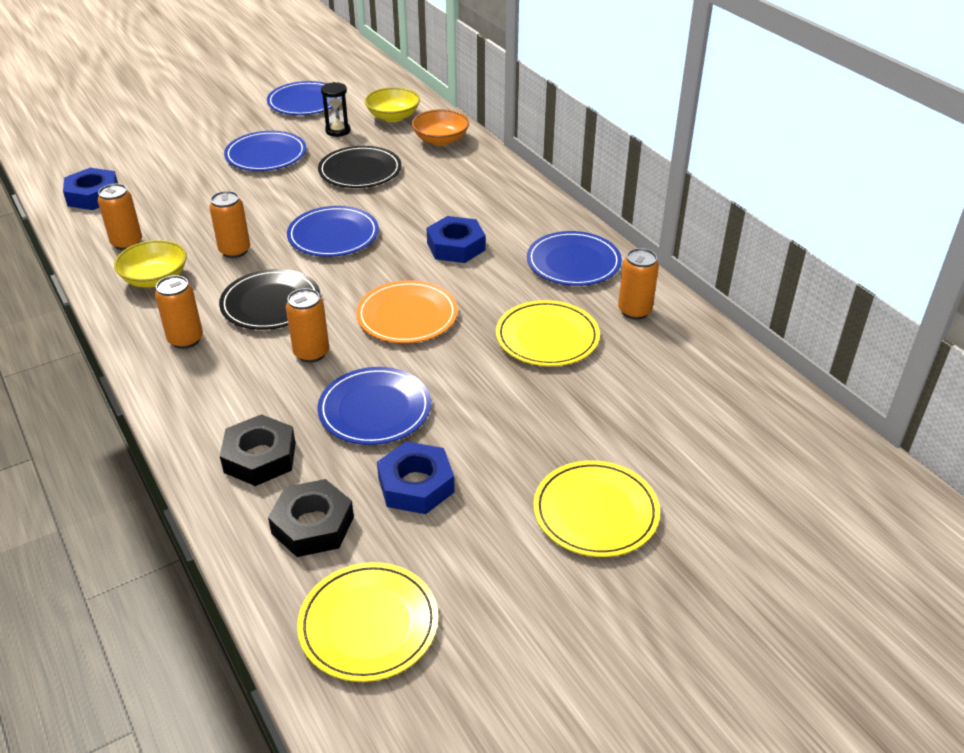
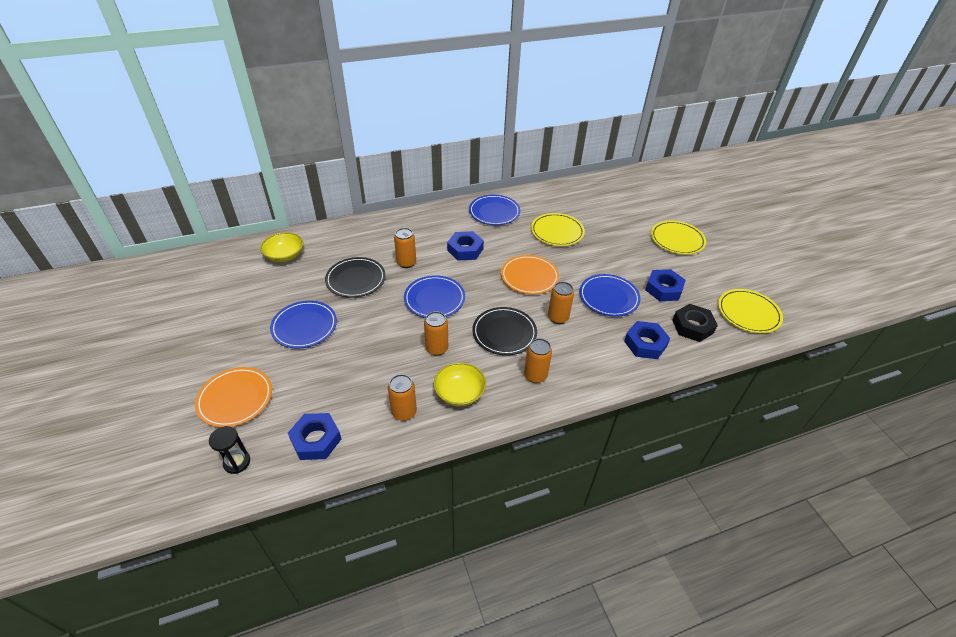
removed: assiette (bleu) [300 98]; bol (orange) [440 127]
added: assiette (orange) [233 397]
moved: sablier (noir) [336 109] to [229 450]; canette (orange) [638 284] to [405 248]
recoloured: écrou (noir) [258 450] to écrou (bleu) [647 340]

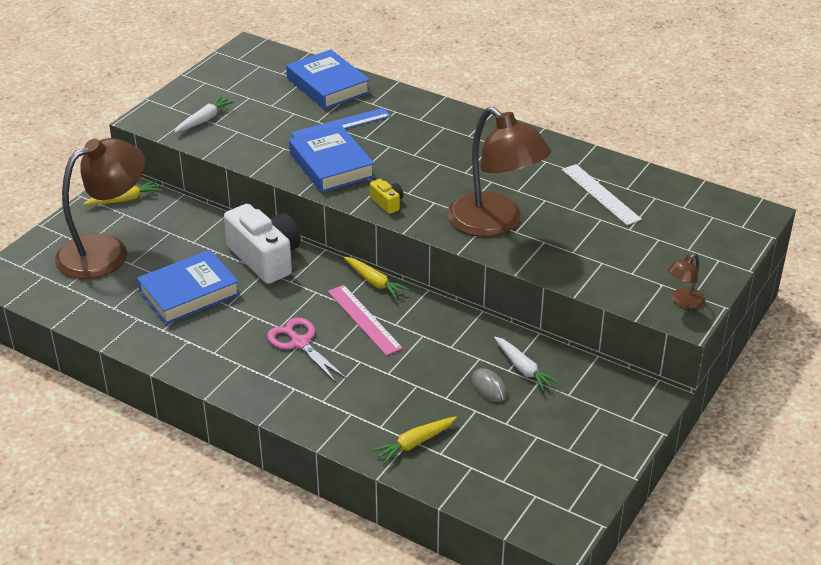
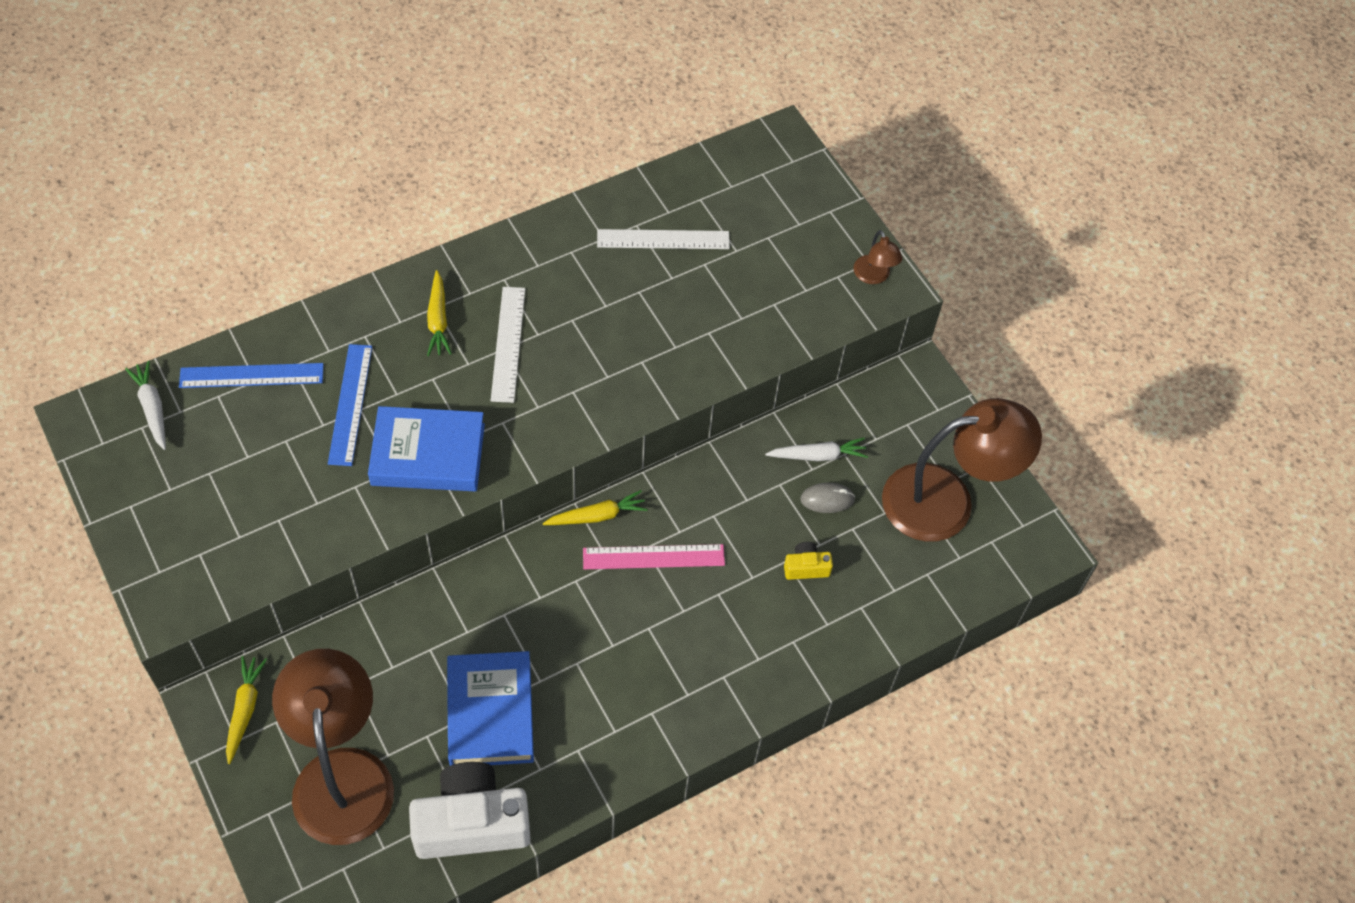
removed: ciseaux (rose) [307 350]
added: règle (blanc) [508 345]
moved: carotte (blanc) [204 114] to [145 405]; lampe (marron) [499 172] to [962 470]; appareil photo (jaune) [386 196] to [808 561]; appareil photo (blanc) [262 244] to [470 810]; carotte (jaune) [414 440] to [439 313]
replaced: livre (bleu) [328 79] to règle (bleu) [251 375]

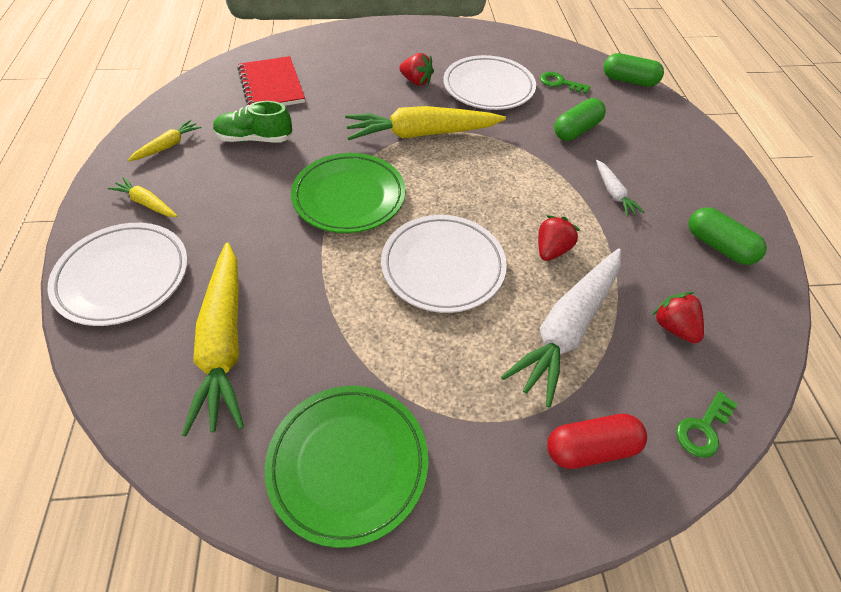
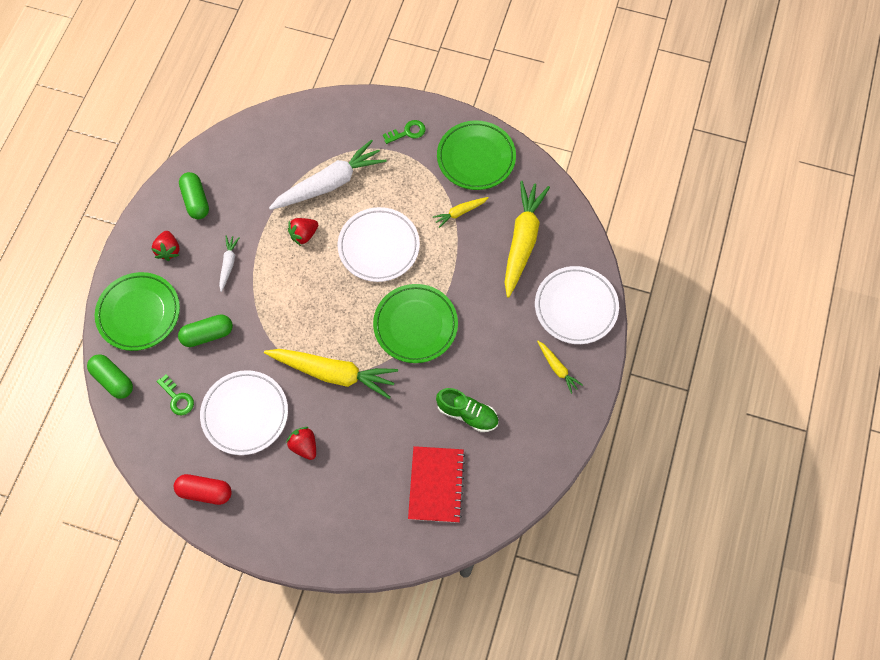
added: assiette (vert) [137 311]
moved: carotte (jaune) [164 140] to [461 212]; fraise (rouge) [678 317] to [165 246]; clé (vert) [706 424] to [404 132]; gélule (rouge) [597 441] to [203 489]

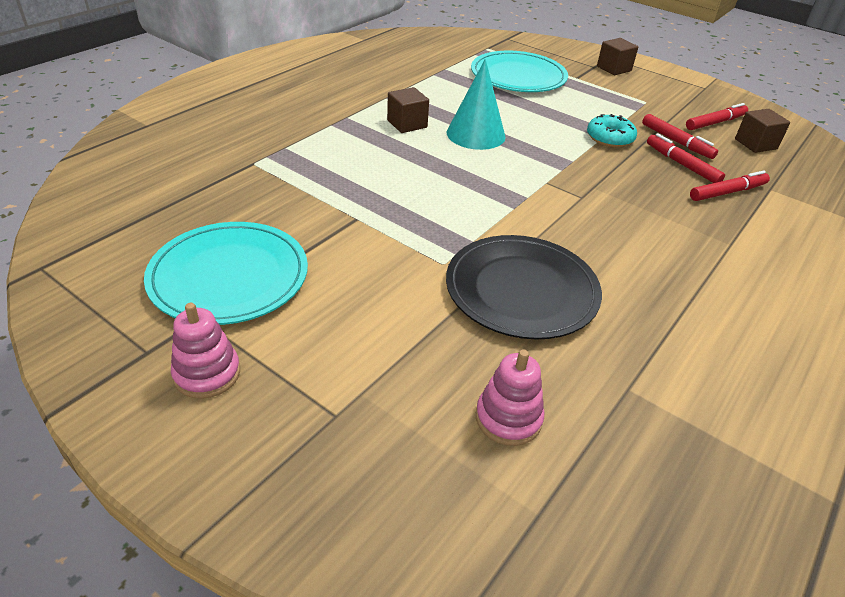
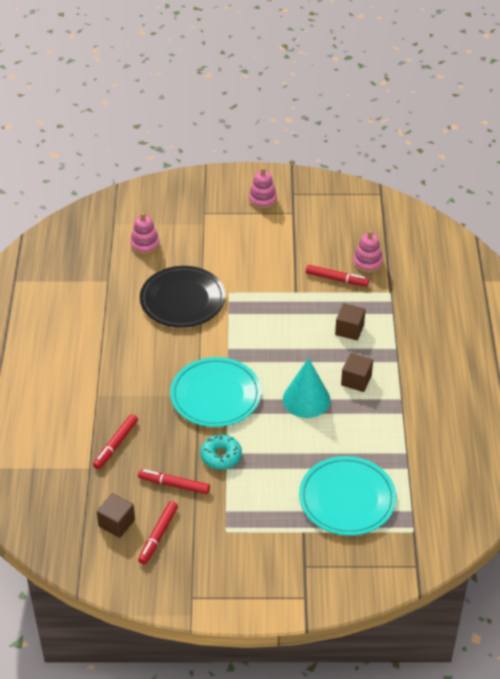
added: jouet à empiler (rose) [368 251]
moved: cube (marron) [617 56] to [350 321]; feutre (rouge) [686 158] to [337 276]; assiette (turquoise) [226 273] to [215 392]

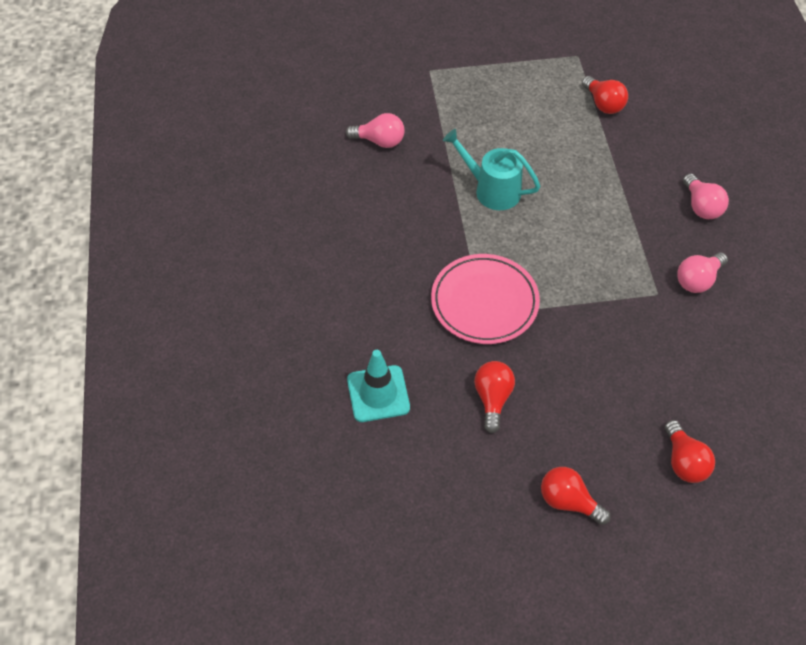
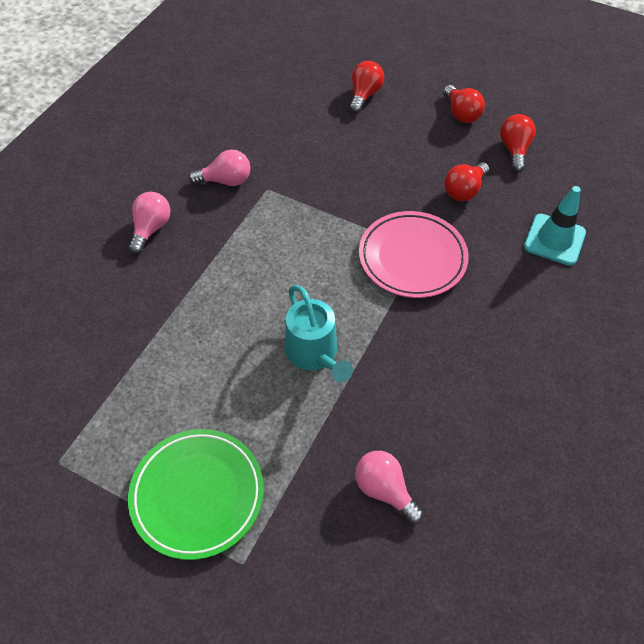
added: assiette (vert) [196 494]
moved: ampoule (rouge) [605 95] to [518 143]

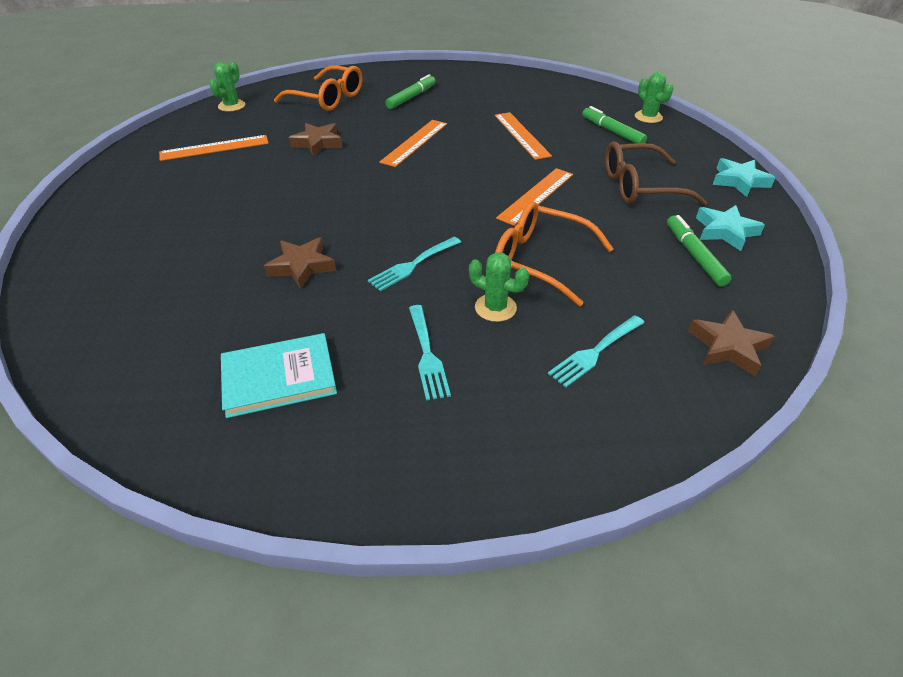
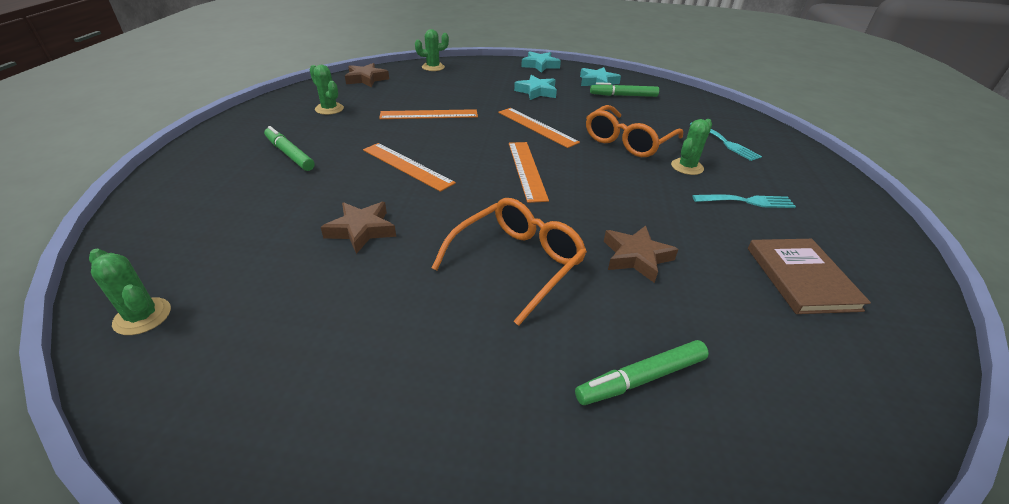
removed: fourchette (turquoise) [414 264]
added: cactus (vert) [327 90]
moved: lunettes (orange) [318 88] to [509 262]; feutre (vert) [615 124] to [642 372]; règle (orange) [214 148] to [529 172]; étoile (marron) [731 343] to [367 75]
replaced: lunettes (marron) [656 173] to étoile (turquoise) [535 87]
recoloured: livre (turquoise) [279 375] to livre (marron) [809 276]

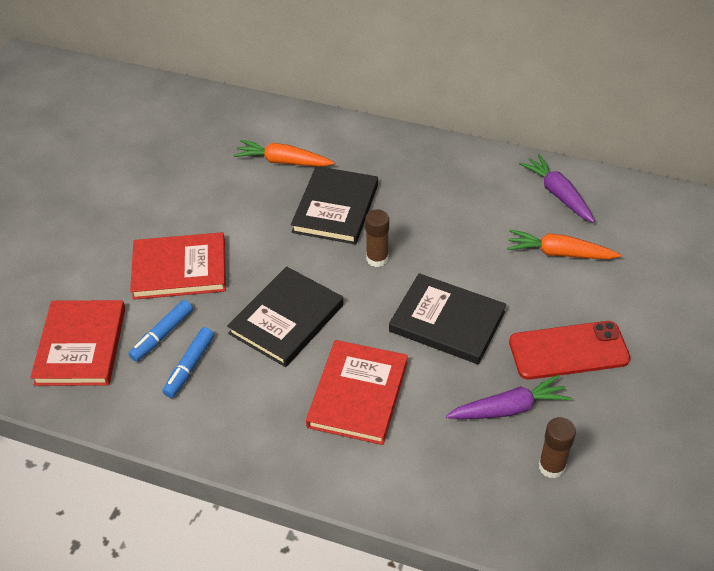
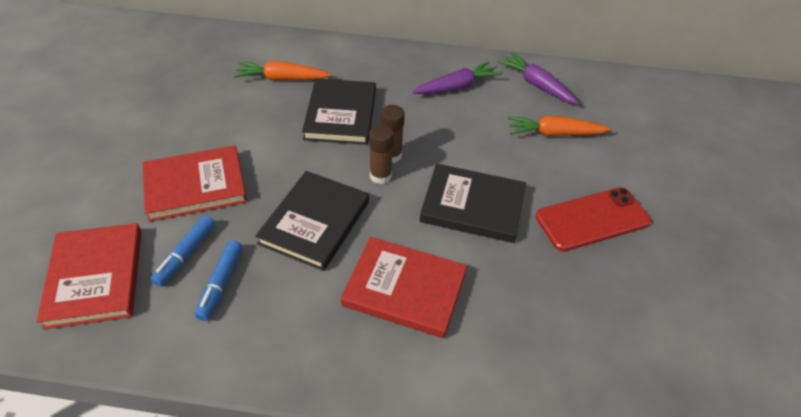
moved: carotte (violet) [509 397] to [456 77]; bâton de colle (marron) [557 447] to [381 154]
turned: livre (rouge) [357 392] = [404 287] 75 degrees counterclockwise

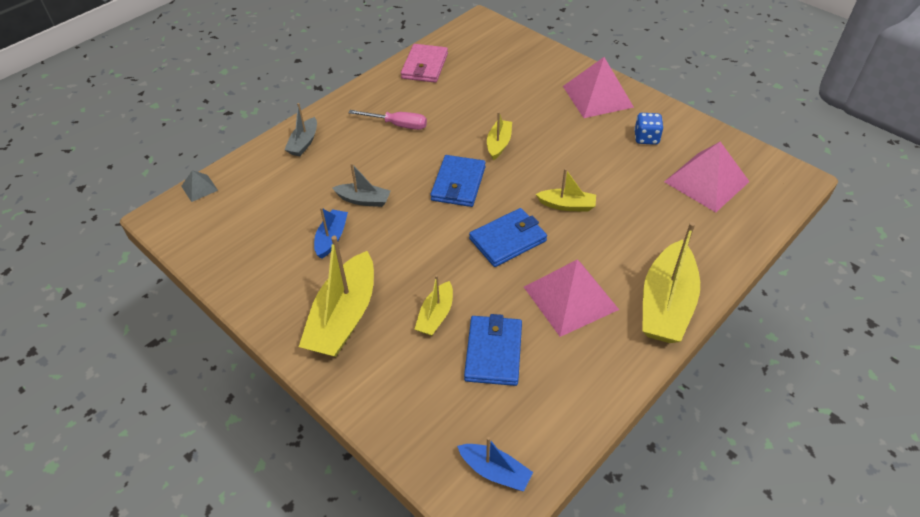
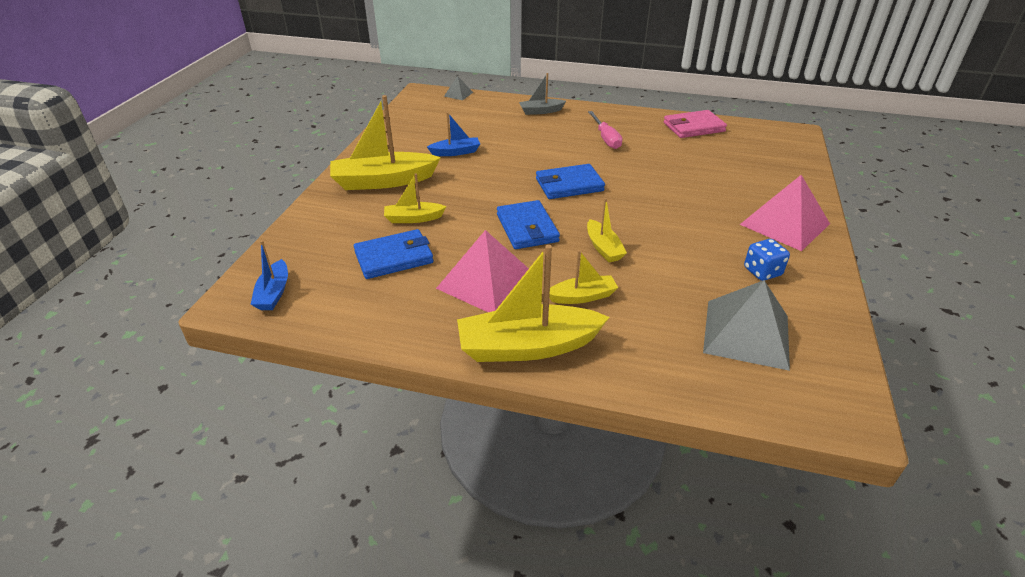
removed: bateau (gris) [361 185]
moved: bateau (jaune) [499 136] to [583 277]
recoloured: pyramide (rose) [707 177] to pyramide (gris) [746 325]
turned: portefeuille (bleu) [508 237] = [528 224] 45 degrees clockwise

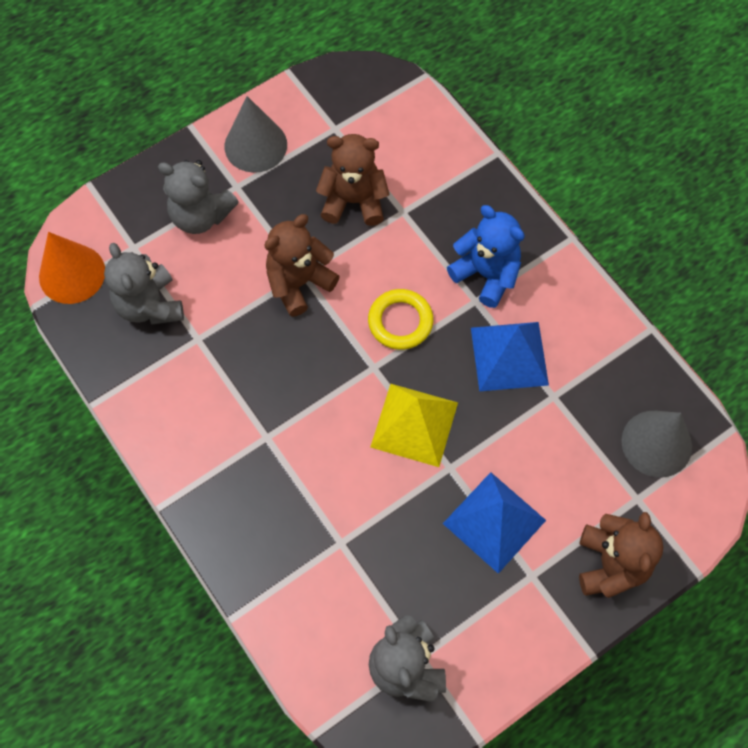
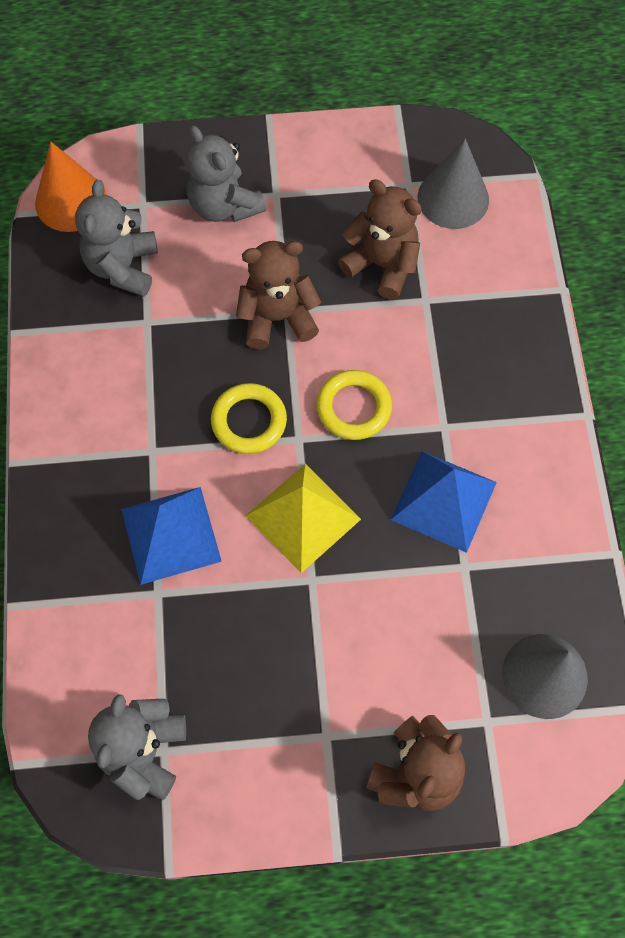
removed: ours en peluche (bleu) [486 256]
added: anneau (jaune) [249 418]
moved: cône (gris) [255 134] to [453 183]; pyramide (bleu) [494 523] to [171 536]

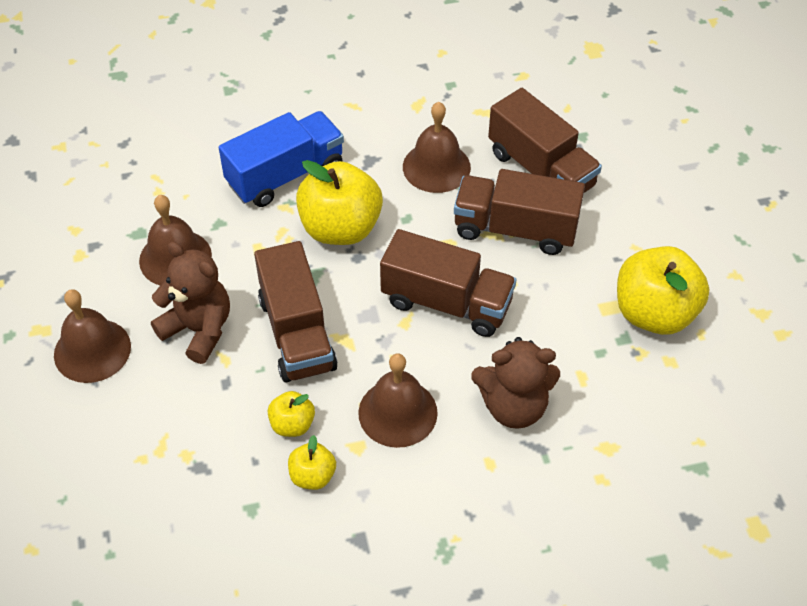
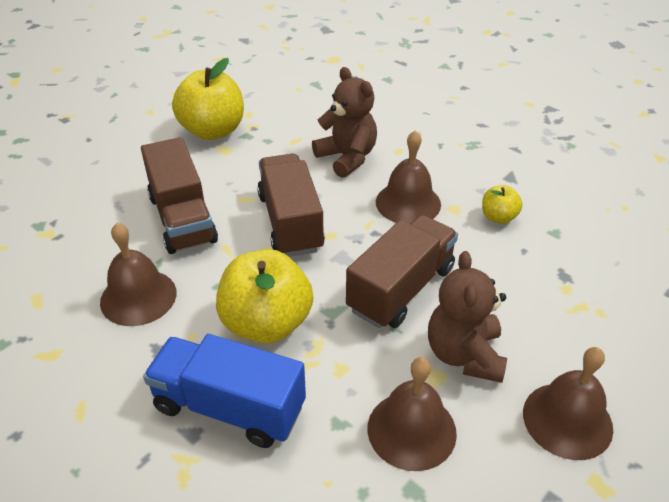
removed: camion (marron) [545 140]; pomme (jaune) [291 414]

